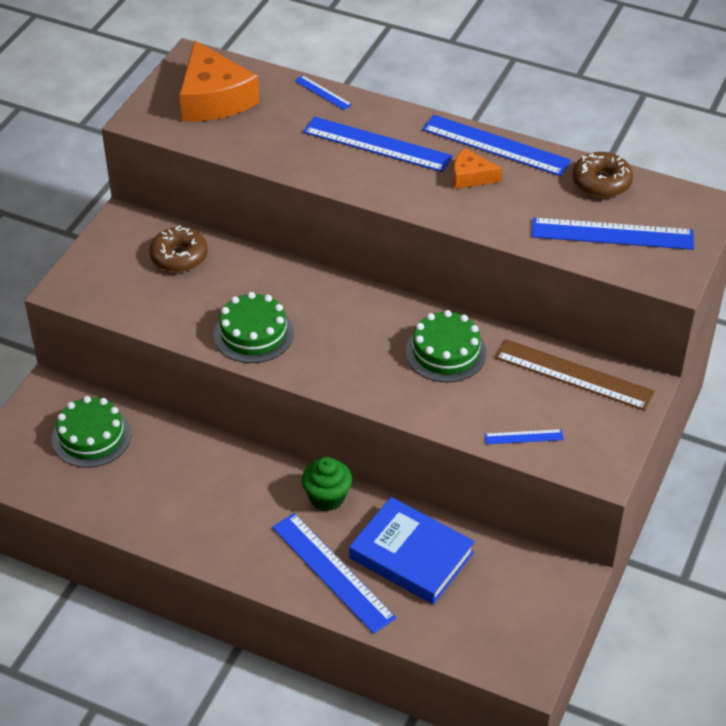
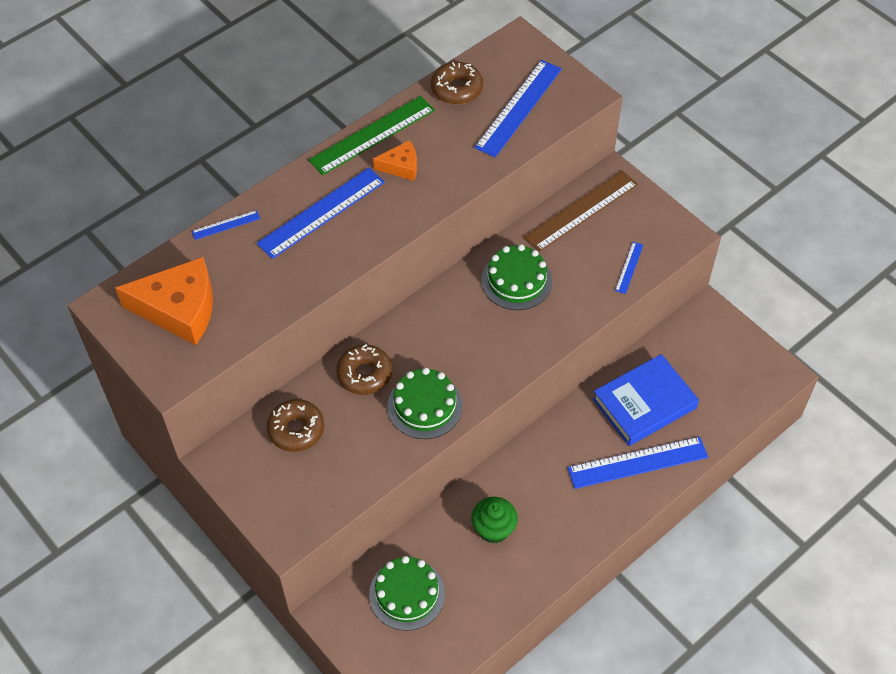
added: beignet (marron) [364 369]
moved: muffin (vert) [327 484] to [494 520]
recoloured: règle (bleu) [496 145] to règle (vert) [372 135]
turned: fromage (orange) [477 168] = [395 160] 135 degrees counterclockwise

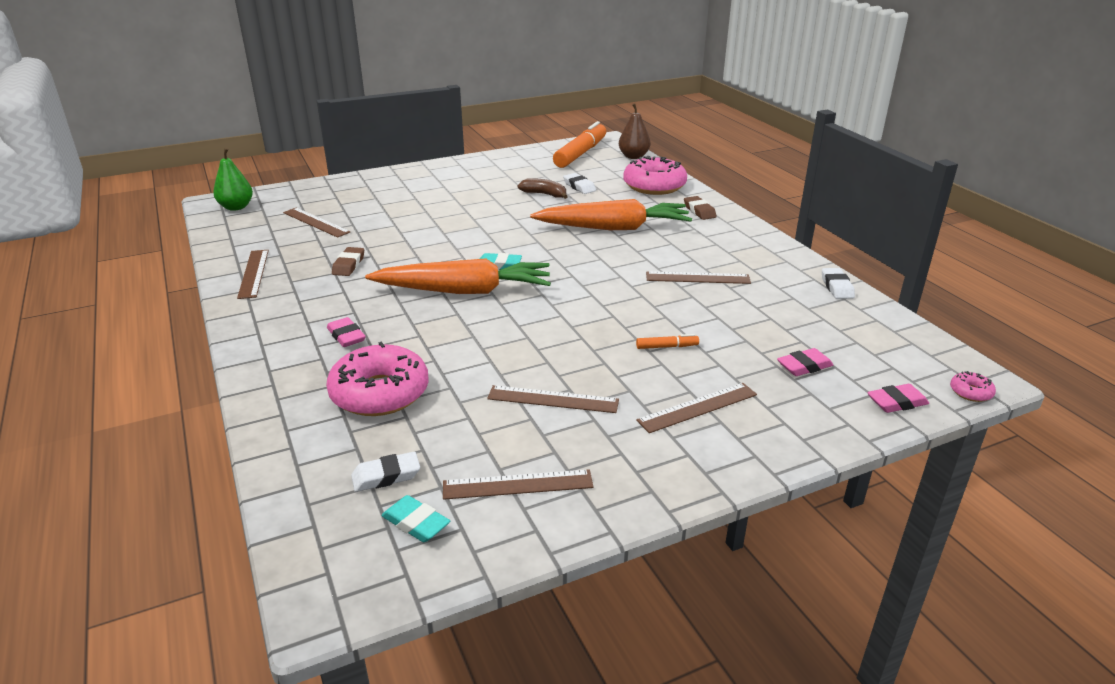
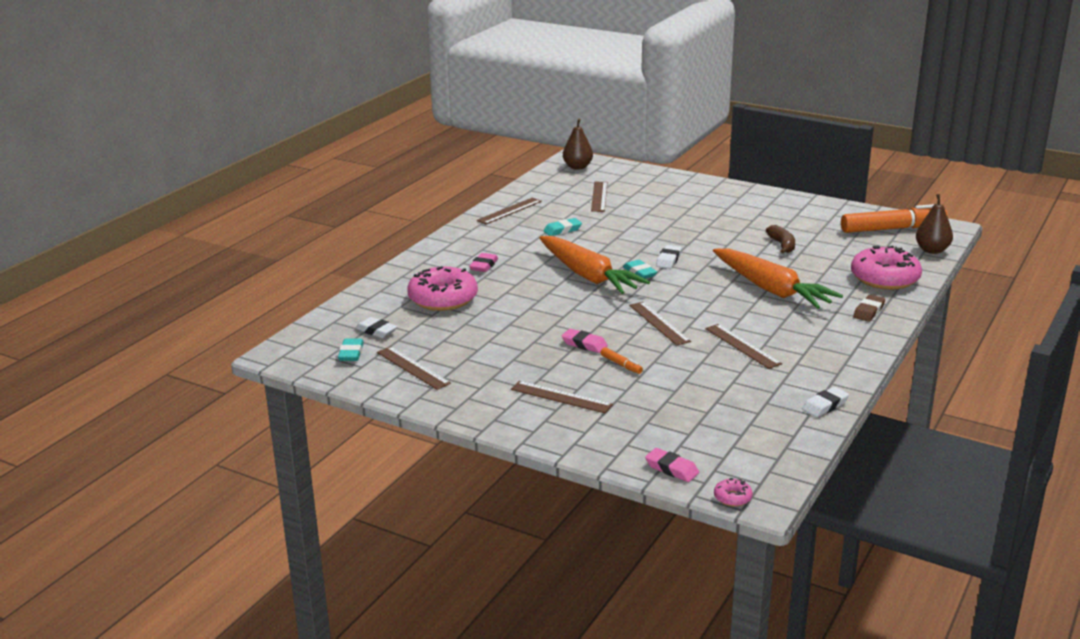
moved: gomme (blanc) [579 183] to [669 257]; gomme (rose) [805 362] to [585 341]; règle (marron) [553 399] to [660 323]
recoloured: poire (vert) [233 179] to poire (marron) [578 144]; gomme (marron) [348 261] to gomme (turquoise) [562 227]

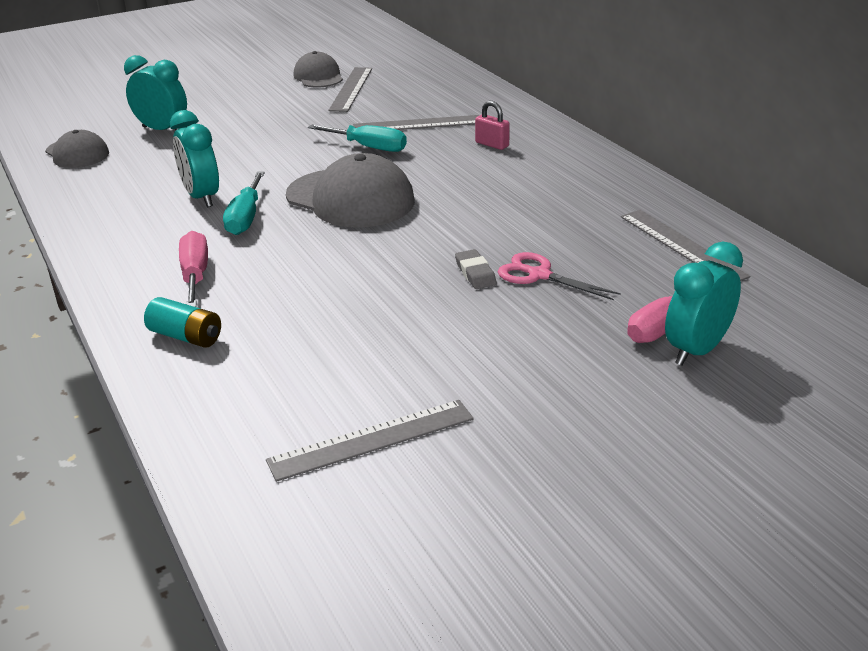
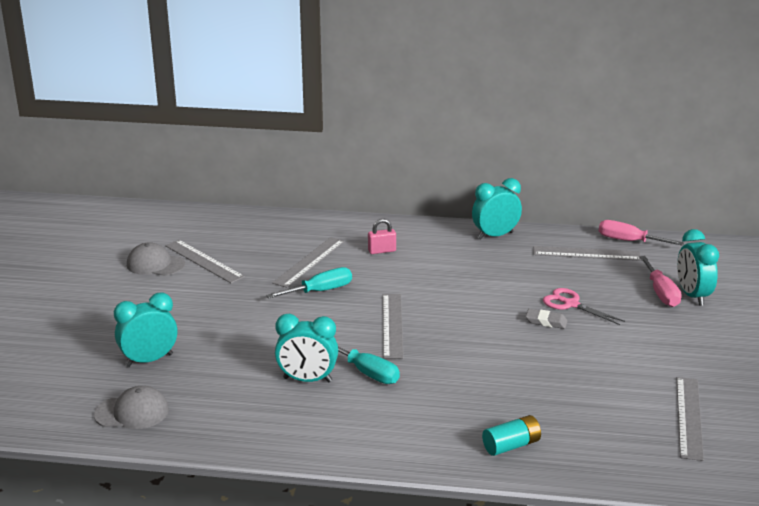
added: réveil (turquoise) [497 209]
moved: tournevis (rose) [193 269] to [641 233]
replaced: casquette (gris) [350 190] to règle (gris) [393 326]
turned: ciseaux (rose) [559 276] = [584 306] 60 degrees clockwise

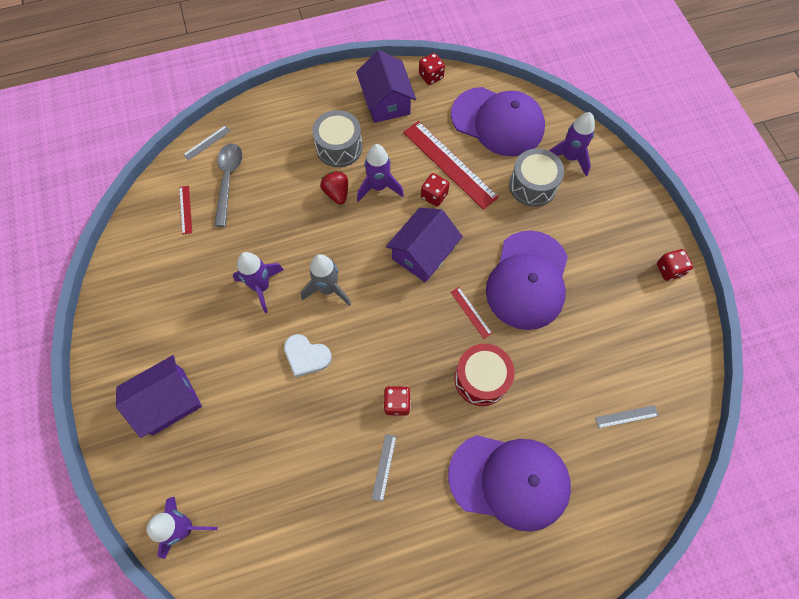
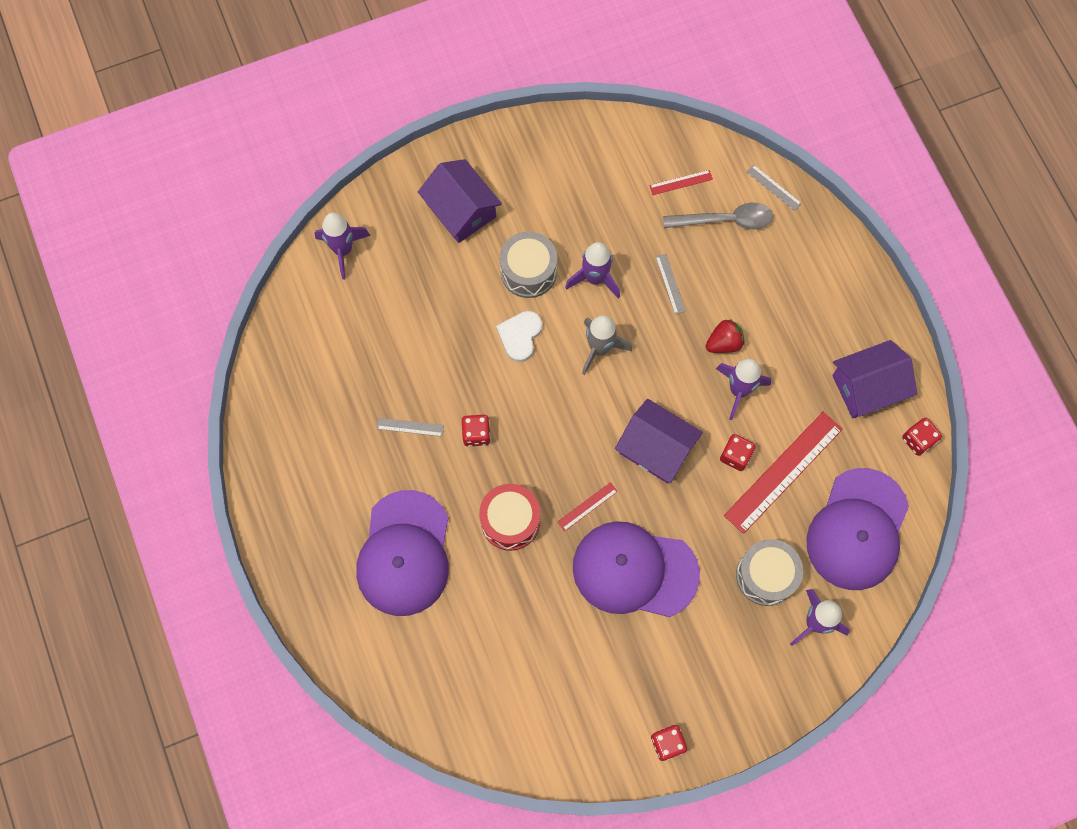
moved: tambour (gris) [337 138] to [528 264]; règle (gris) [627 416] to [671 284]

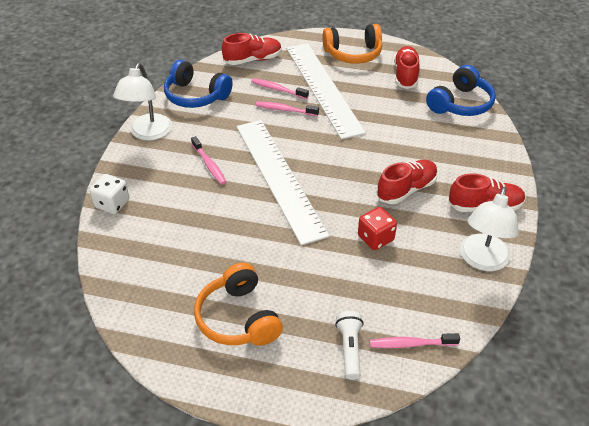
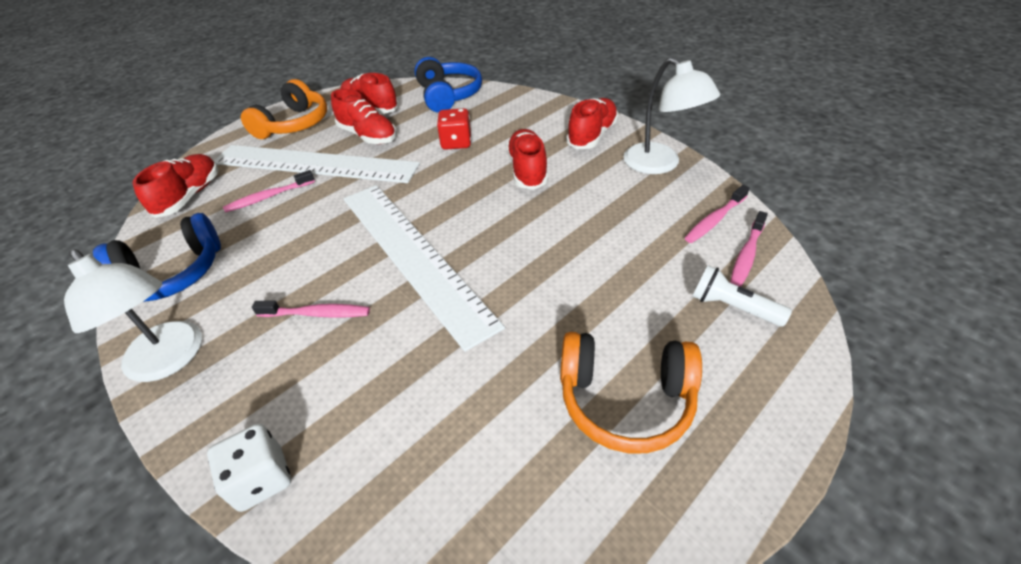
added: chaussure (rouge) [364 116]
moved: brosse à dents (rose) [287 108] to [717 214]; dé (rouge) [377 228] to [454 129]
turned: règle (blanc) [283 183] = [424 268] 45 degrees clockwise

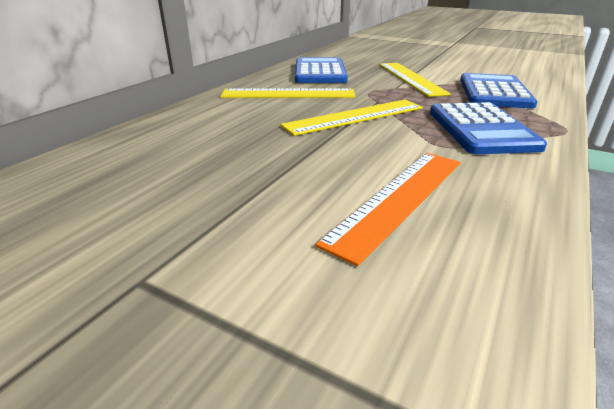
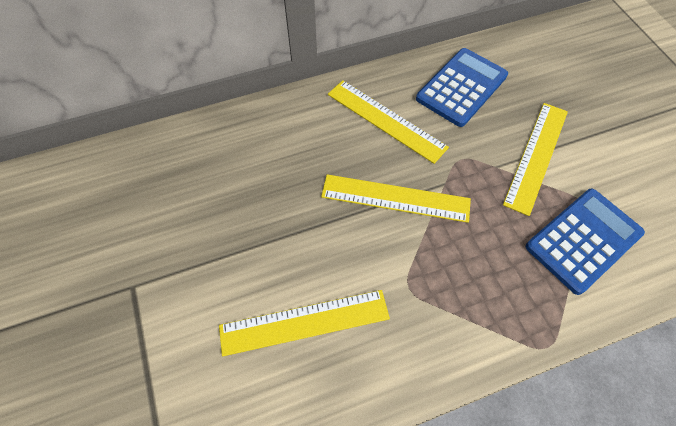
removed: calculatrice (bleu) [488 128]
recoloured: règle (orange) [387 209] to règle (jaune) [304 323]

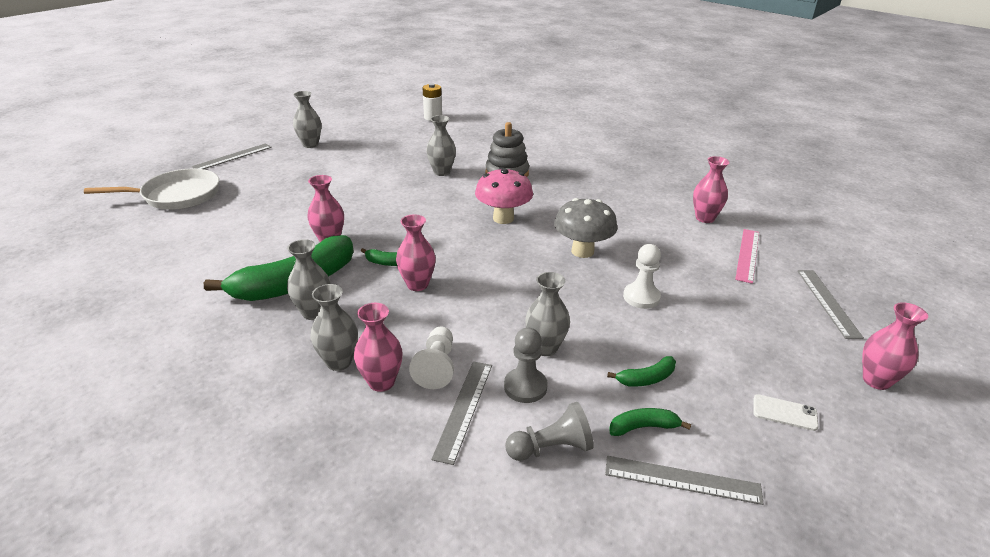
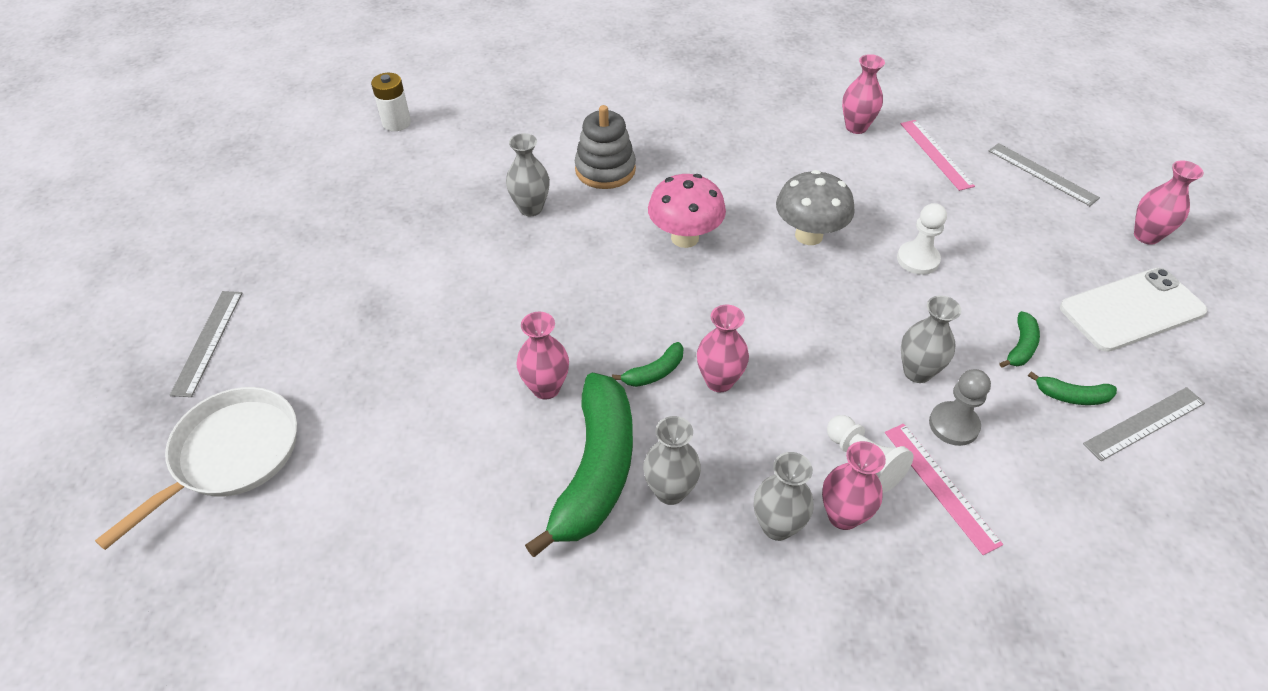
removed: vase (gris) [307 119]; pion (gris) [549 431]
recoloured: règle (gris) [461 413] to règle (rose) [944 489]
turned: banane (vert) [650 422] = [1072 388] 120 degrees counterclockwise
resized: téléphone (blanc) [786 412] = [1133 310] x2.30

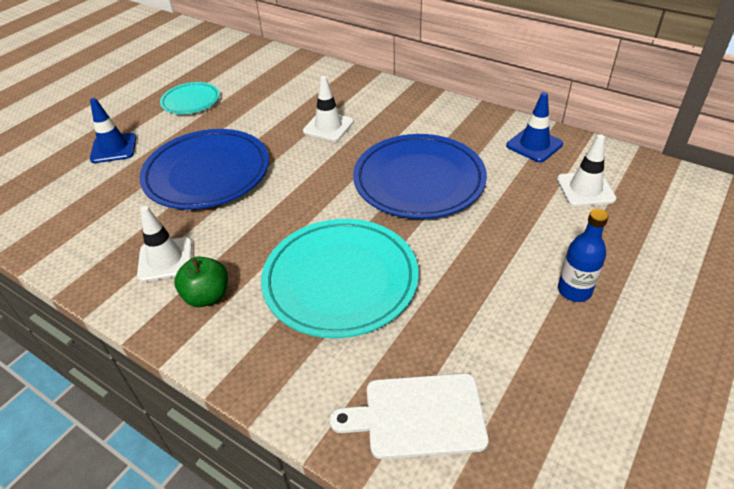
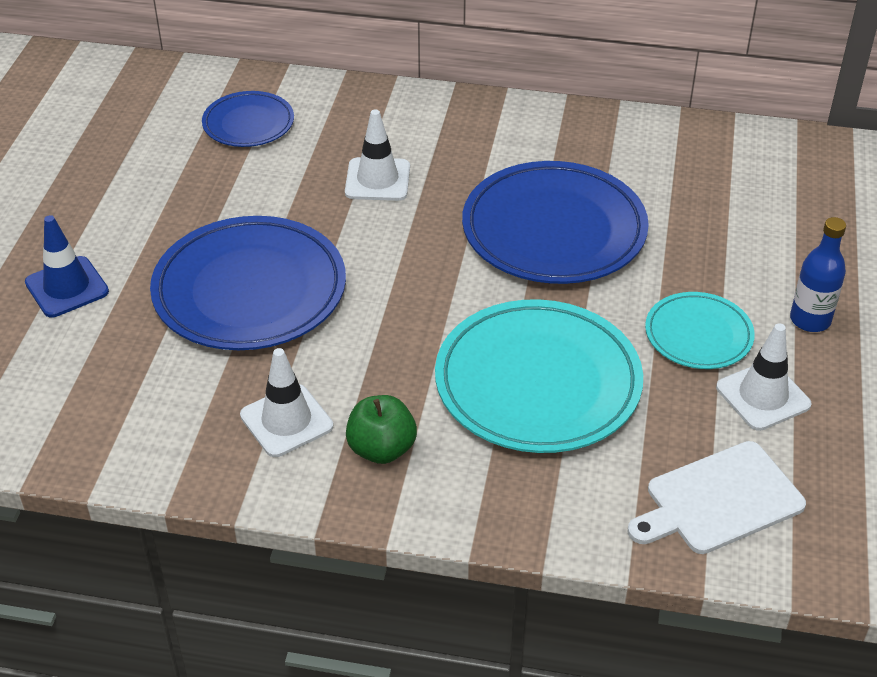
removed: cône de chantier (bleu) [534 127]
added: assiette (bleu) [248 119]
moved: assiette (turquoise) [190 98] to [700 330]; cône de chantier (blanc) [586 170] to [763 377]

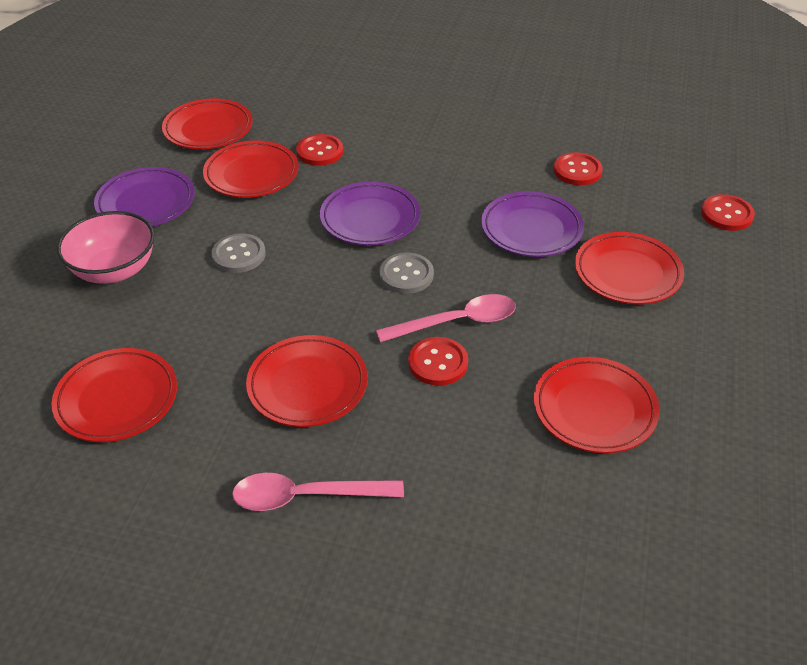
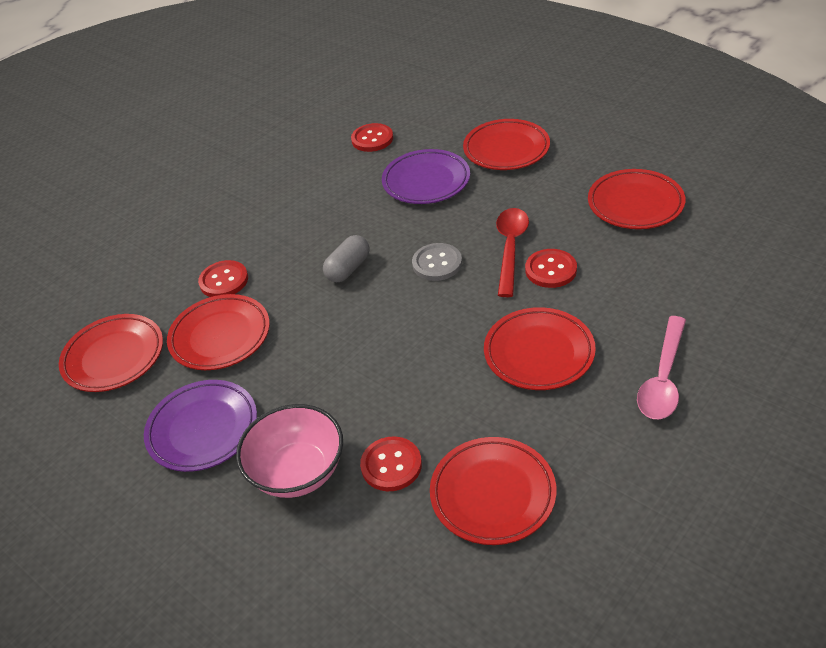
removed: bouton (gris) [238 253]
moved: bouton (rouge) [728 212] to [391 463]
replaced: assiette (violet) [370 214] to gélule (gris) [346 258]
recoloured: cuillère (rose) [446 318] to cuillère (rouge) [512 252]

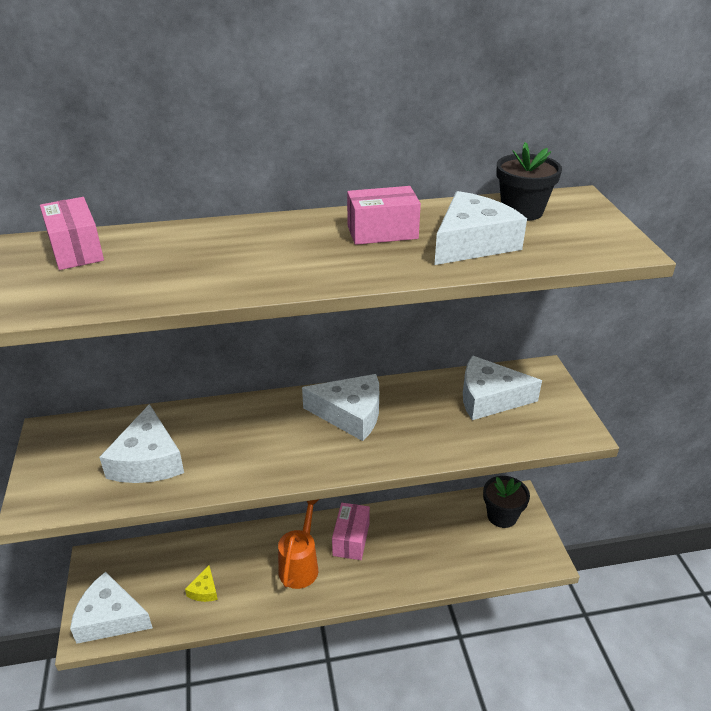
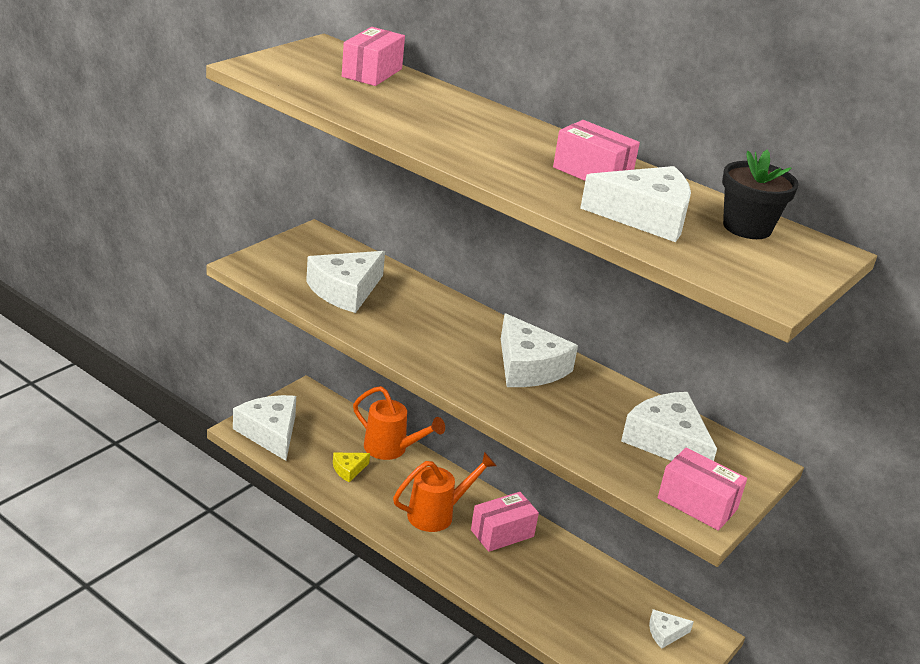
added: arrosoir (orange) [399 423]; boîte (rose) [702 489]
replaced: pot de fleurs (noir) [506 502] to fromage (blanc) [671 629]

